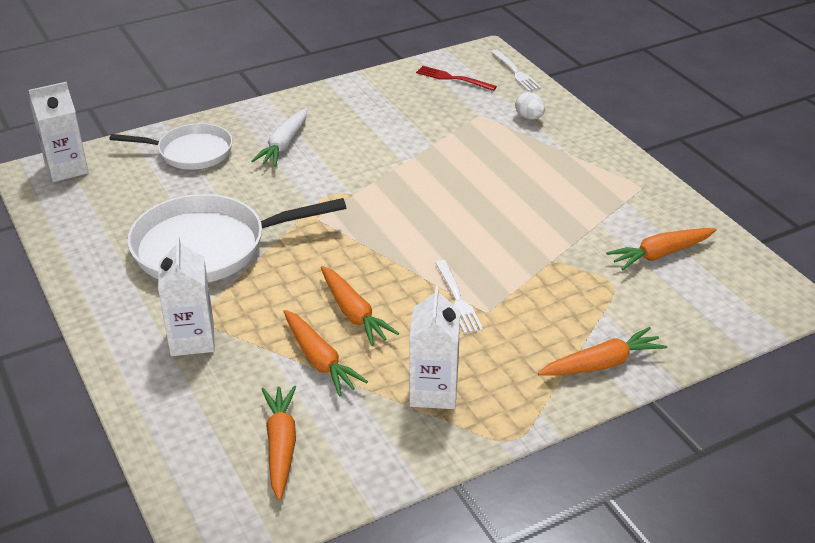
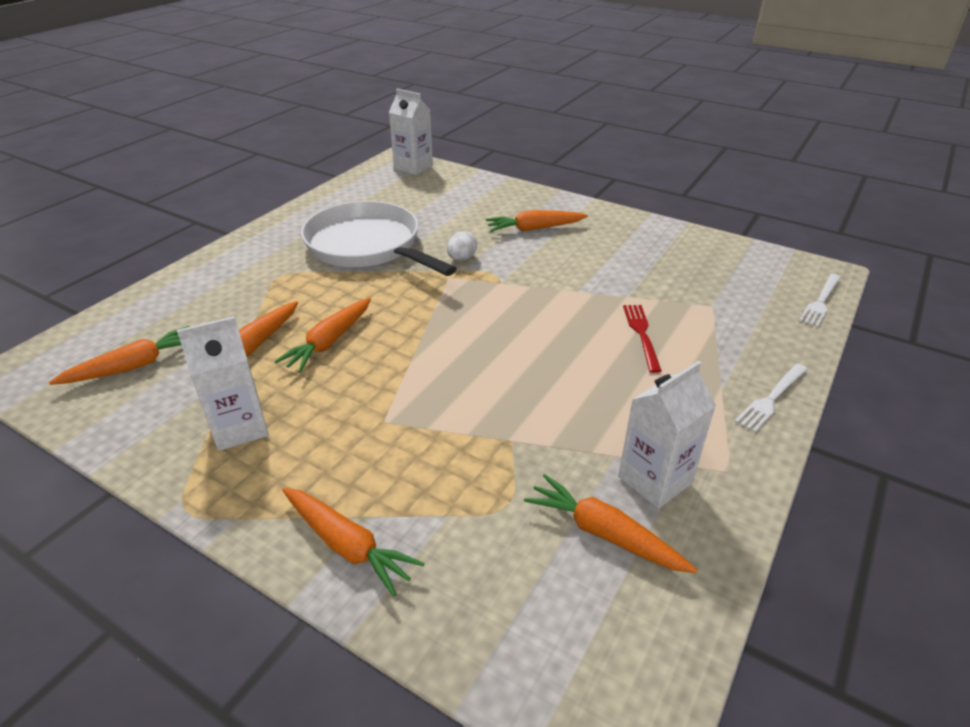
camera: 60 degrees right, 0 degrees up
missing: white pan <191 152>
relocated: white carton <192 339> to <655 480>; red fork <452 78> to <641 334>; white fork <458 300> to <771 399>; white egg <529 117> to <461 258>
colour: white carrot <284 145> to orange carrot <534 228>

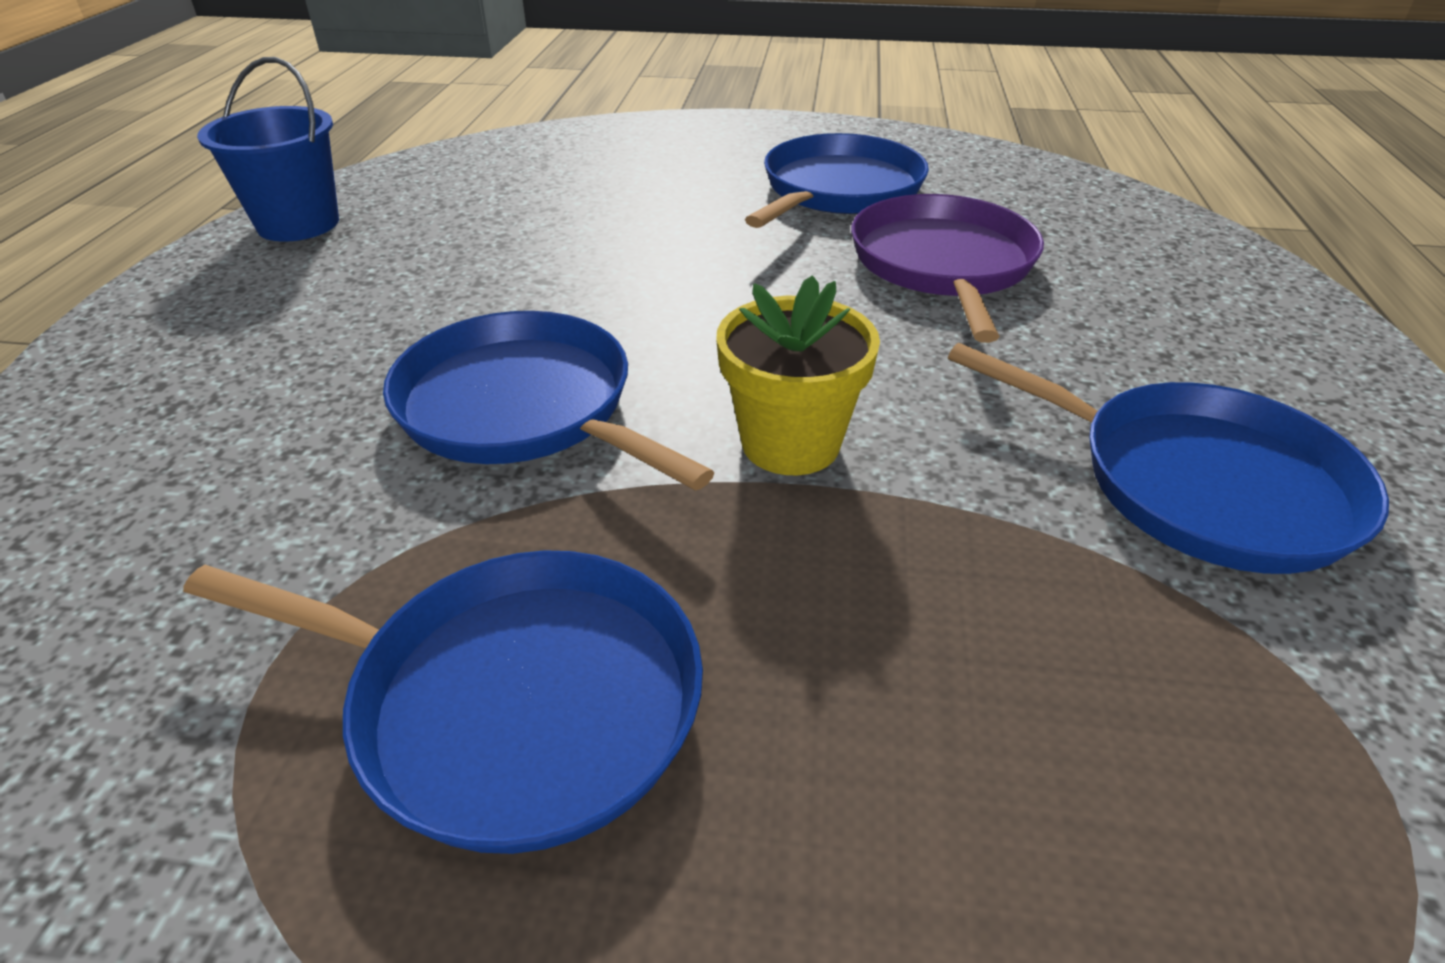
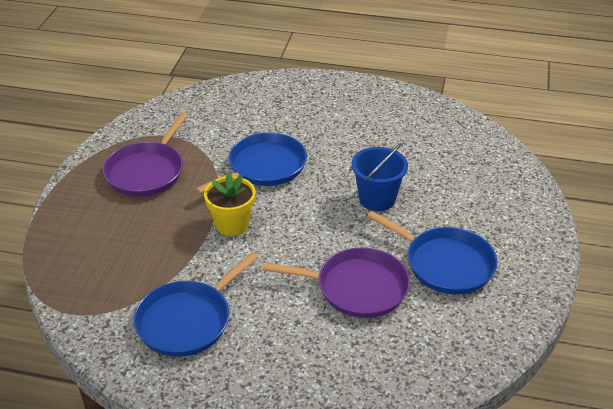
camera: 95 degrees right, 0 degrees up
relocated: blue bucket <298 224> to <377 199>
colour: blue pan <513 700> to purple pan <147 171>

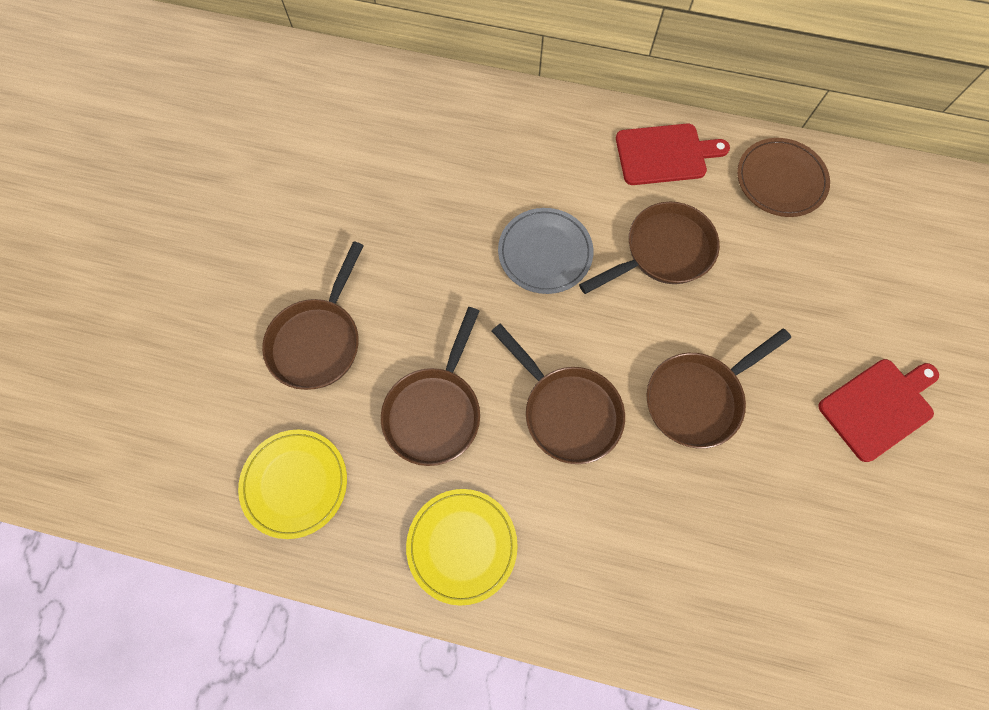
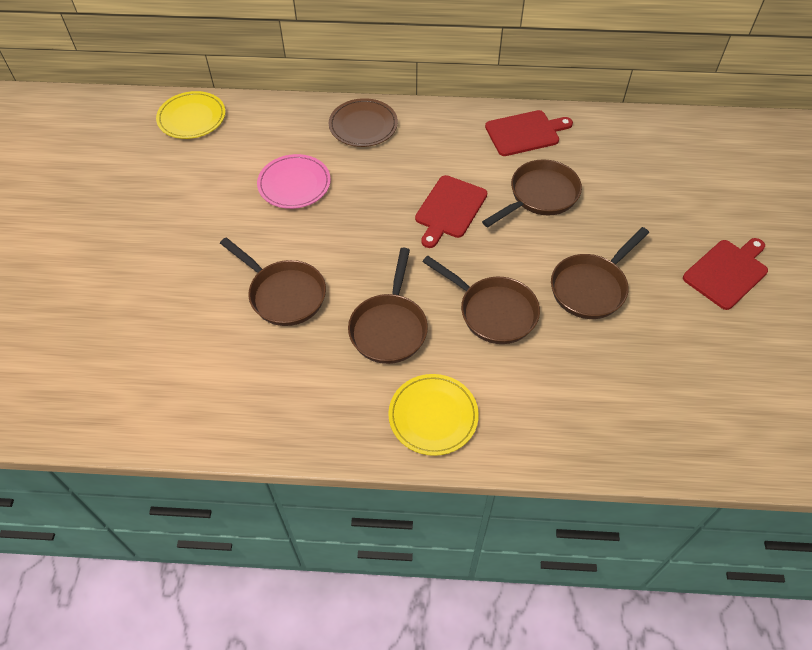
camera: 10 degrees left, 15 degrees down
appeared: pink plate <294 184>
relocated: yellow plate <295 483> to <192 118>; brown plate <780 180> to <363 125>
exchanged: grey plate <545 253> to red cutting board <449 209>
spun: brown pan <318 341> = <284 294> 60 degrees counterclockwise

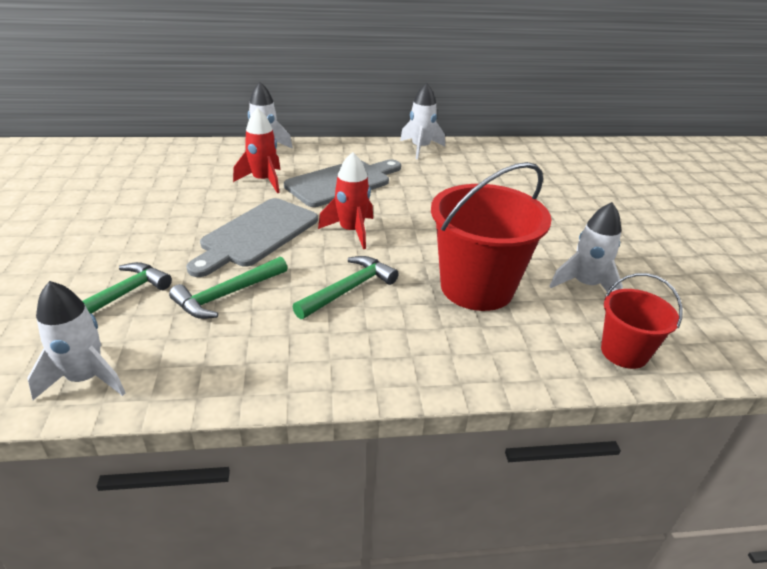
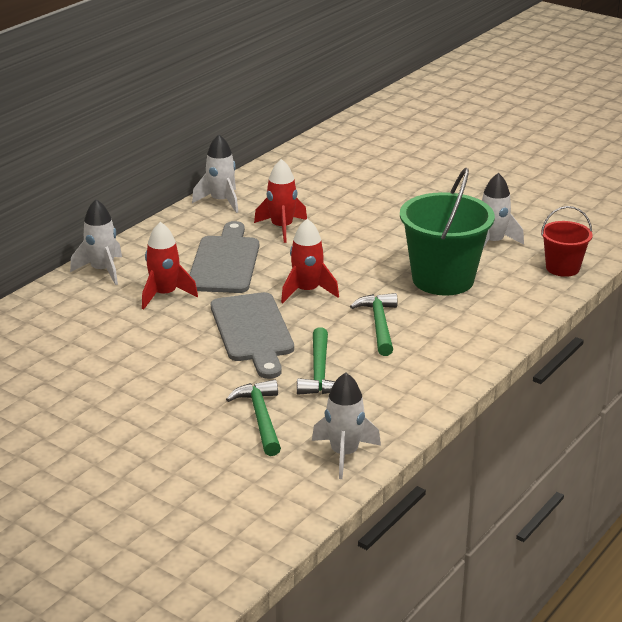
camera: 45 degrees left, 5 degrees down
appeared: red rocket <282 228>
colour: red bucket <476 288> to green bucket <443 279>

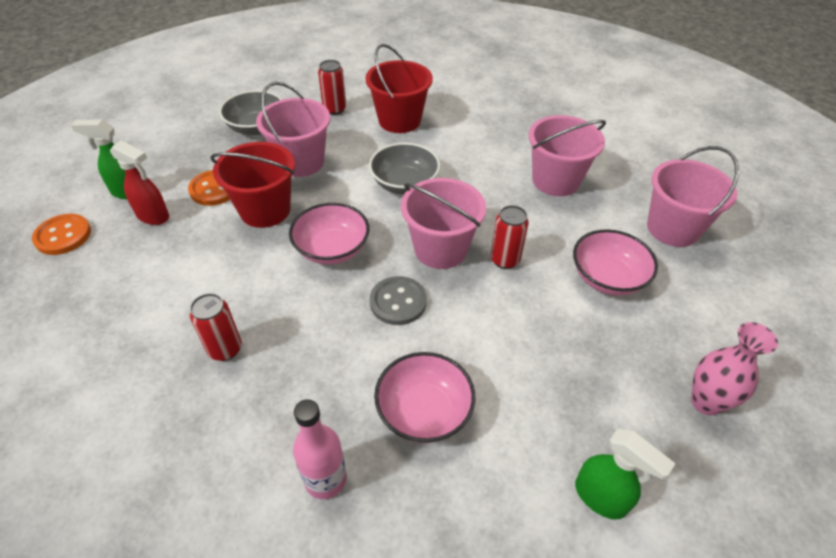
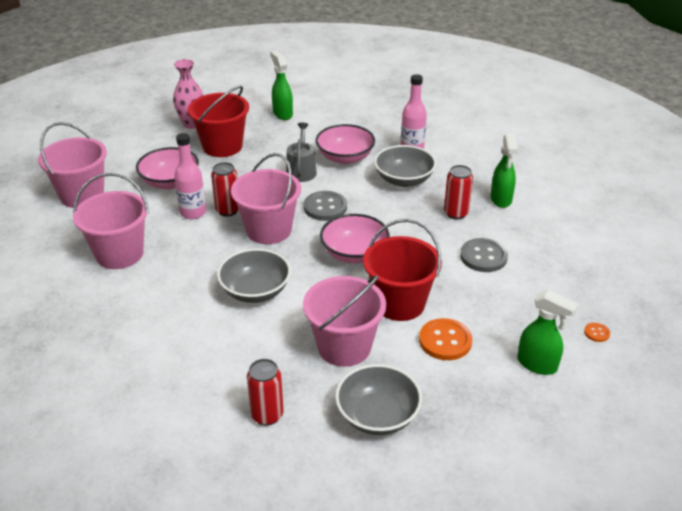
camera: 155 degrees left, 10 degrees down
missing: red spray bottle <153 216>
appeared: pink bottle <193 212>; grey watering can <301 170>; grey bowl <404 180>; grey button <483 257>; green spray bottle <501 199>
relocated: red bucket <399 120> to <222 146>
size: orange button <63 236> = <596 333> x0.48

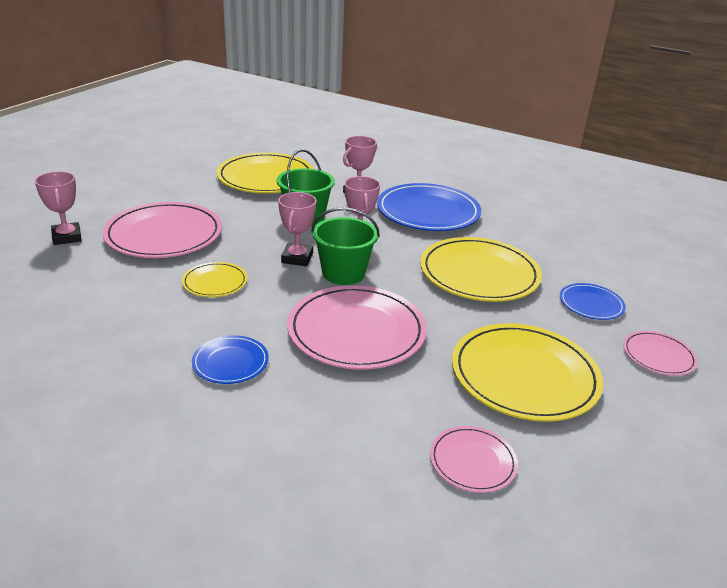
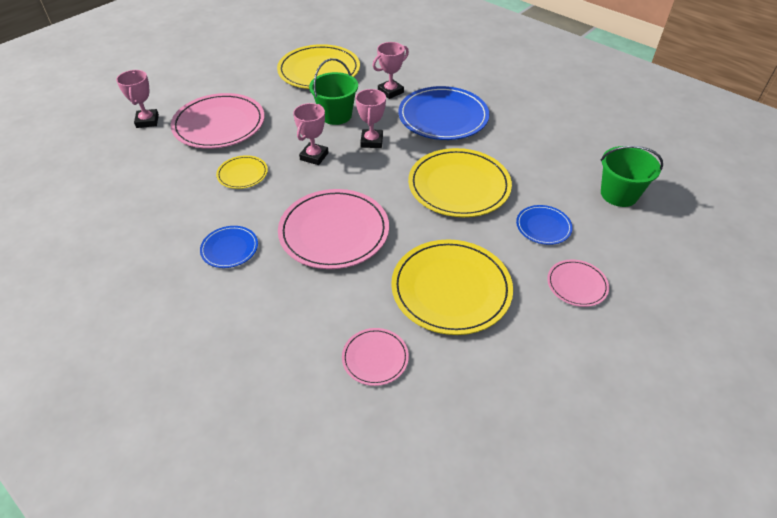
camera: 15 degrees right, 15 degrees up
relocated: green bucket <343 273> to <619 194>

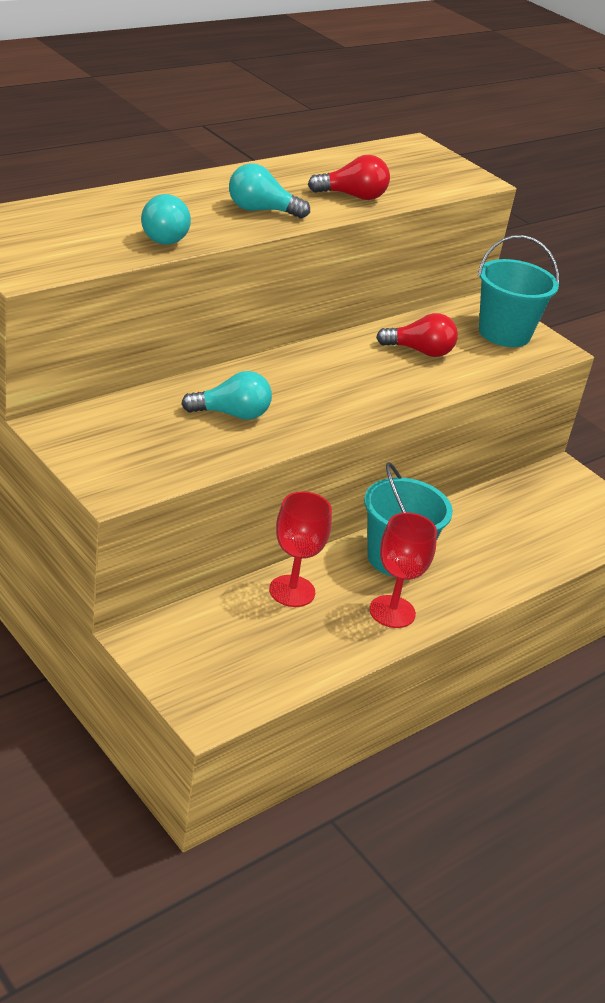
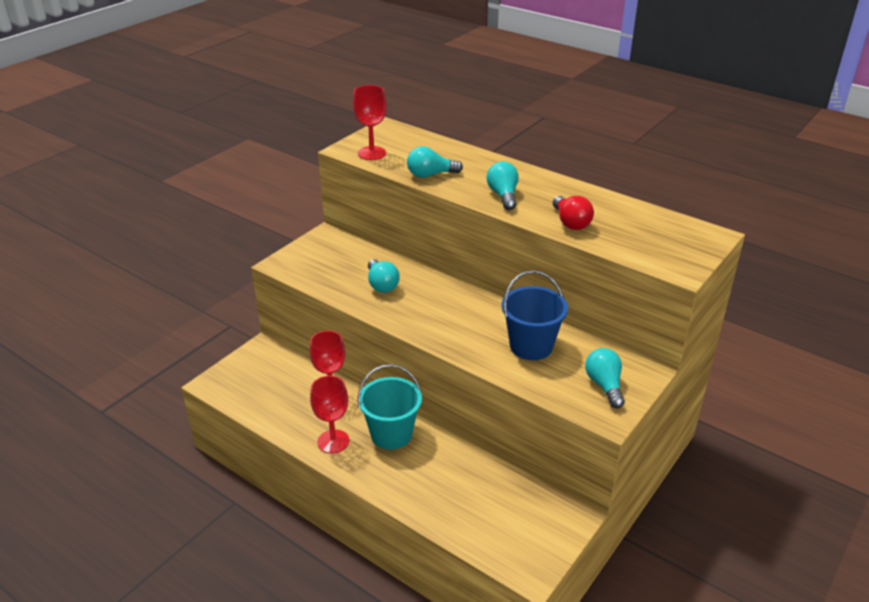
camera: 80 degrees right, 0 degrees up
appeared: red goblet <372 153>
exchanged: red light bulb <420 351> to blue bucket <531 346>; turquoise bucket <504 333> to turquoise light bulb <604 385>

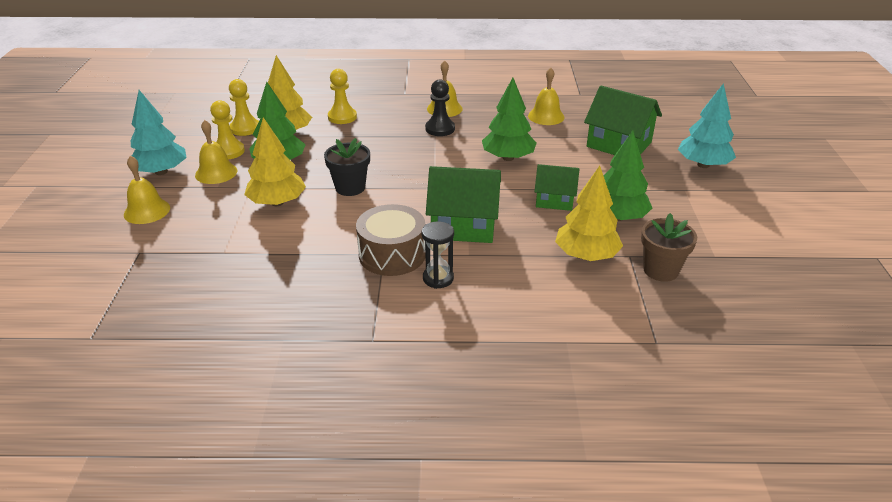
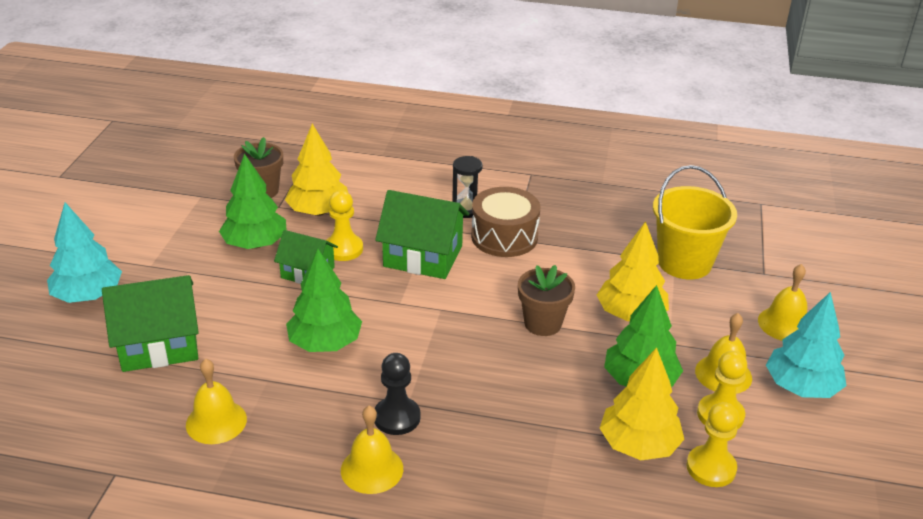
camera: 170 degrees left, 0 degrees up
appeared: yellow bucket <684 262>
relocated: yellow pawn <342 117> to <343 249>
colour: black flower pot <350 188> to brown flower pot <543 323>
spun: green house <619 144> = <159 345> 60 degrees counterclockwise

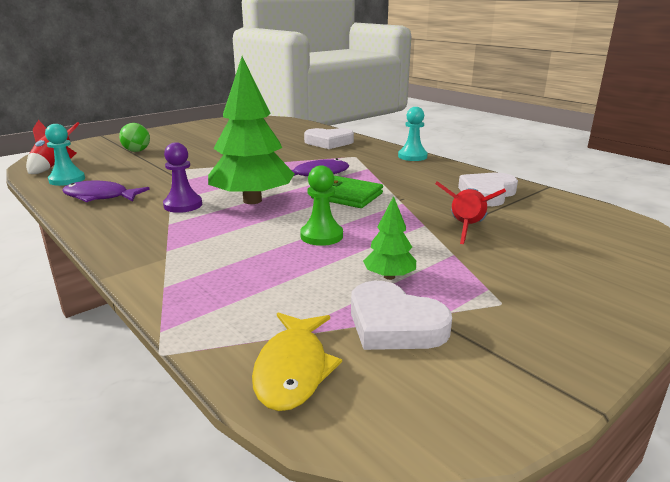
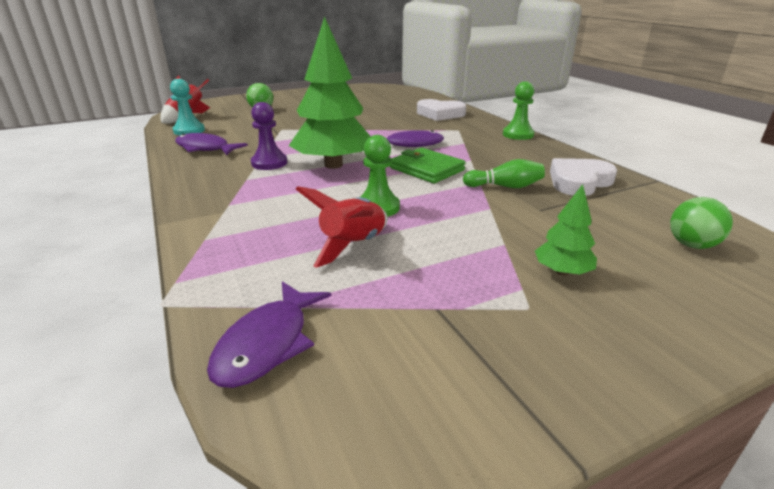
camera: 15 degrees right, 5 degrees up
missing: white heart <394 324>
appeared: green bowling pin <505 186>; green ball <691 245>
relocated: green tree <389 276> to <562 272>; red rocket <466 228> to <353 245>
colour: yellow fish <293 369> to purple fish <267 343>; turquoise pawn <412 156> to green pawn <518 135>

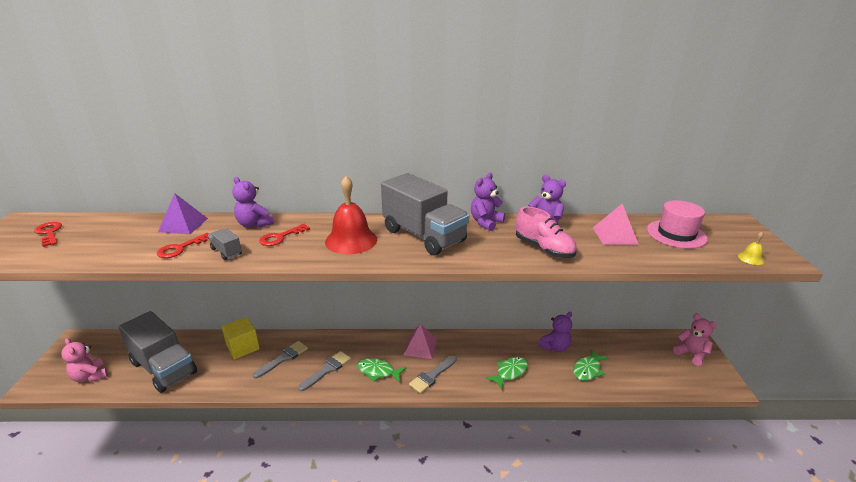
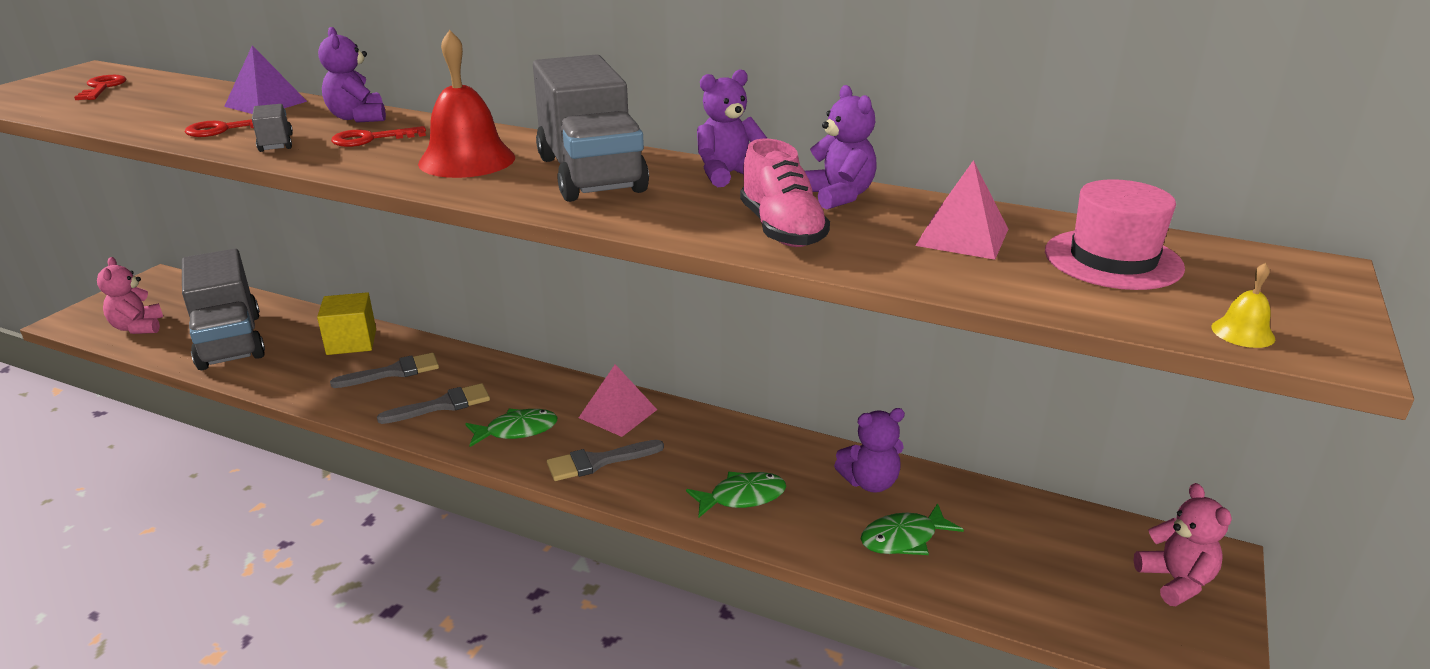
camera: 25 degrees right, 0 degrees up
spun: green fish <378 372> = <517 430> 120 degrees clockwise

